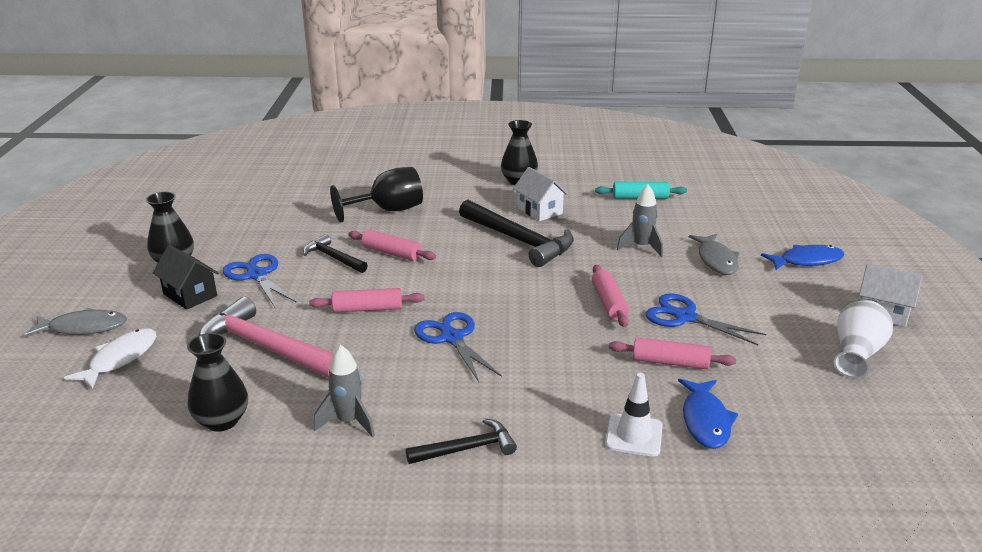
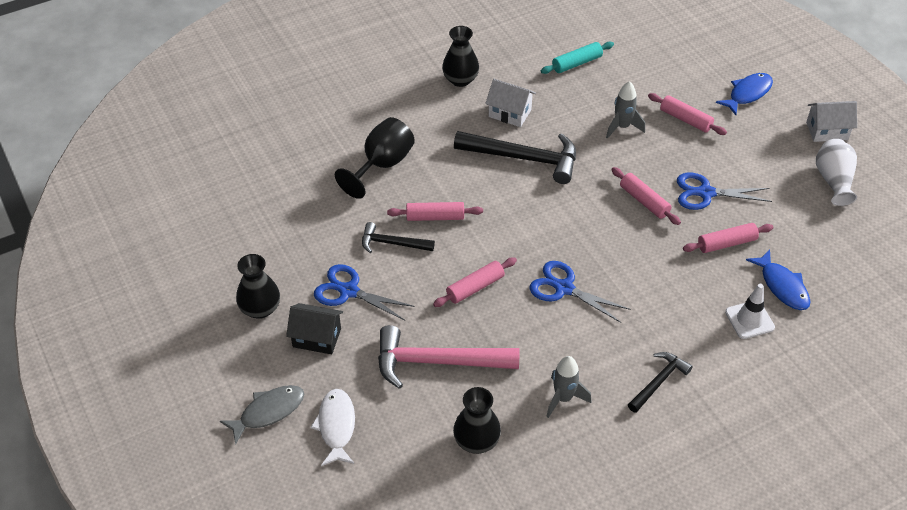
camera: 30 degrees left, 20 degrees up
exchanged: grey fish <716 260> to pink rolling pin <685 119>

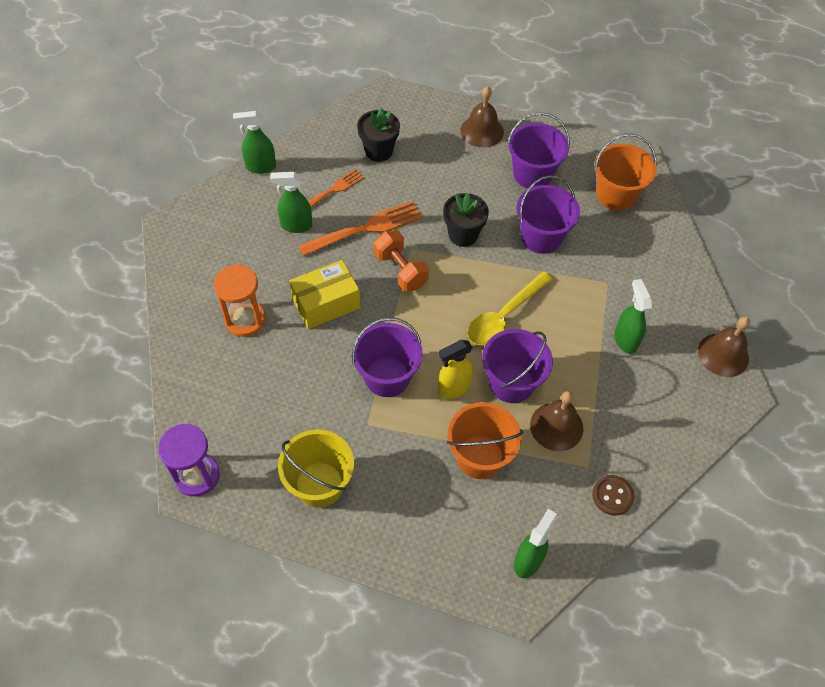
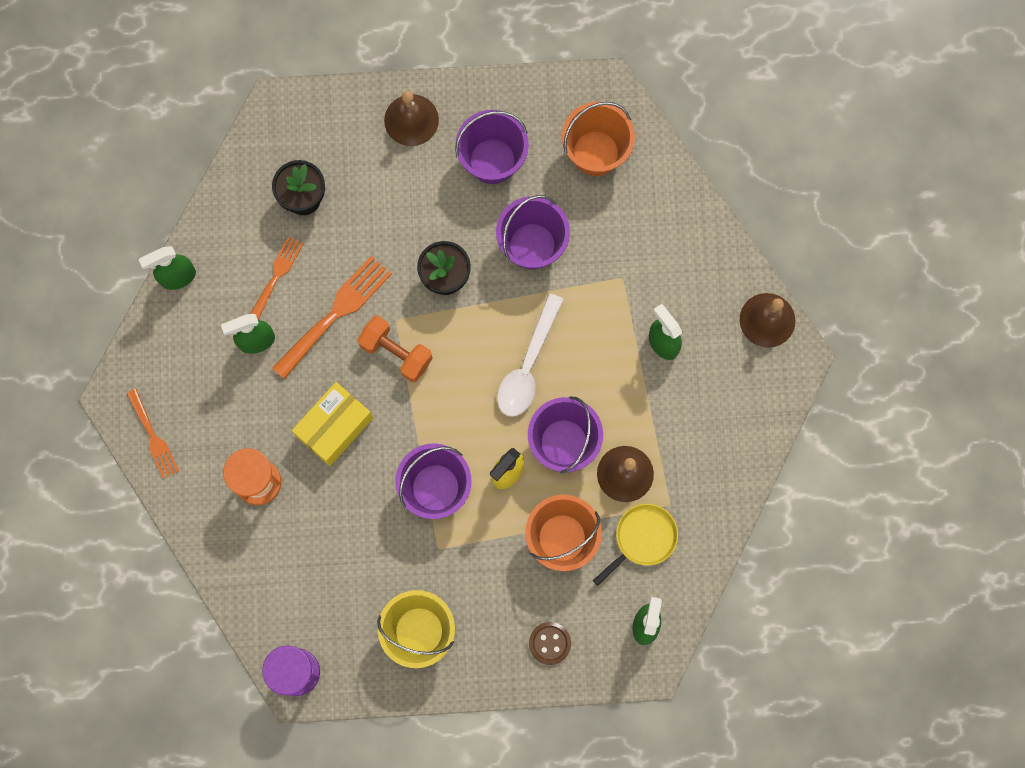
camera: 20 degrees left, 20 degrees up
appeared: orange fork <153 437>; yellow pan <642 538>
relocated: brown button <612 496> to <549 643>
colour: yellow spoon <504 316> to white spoon <528 365>

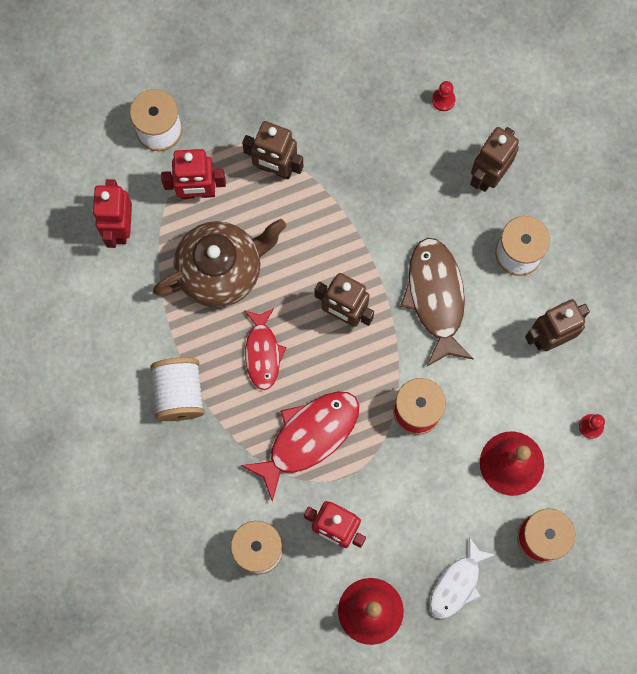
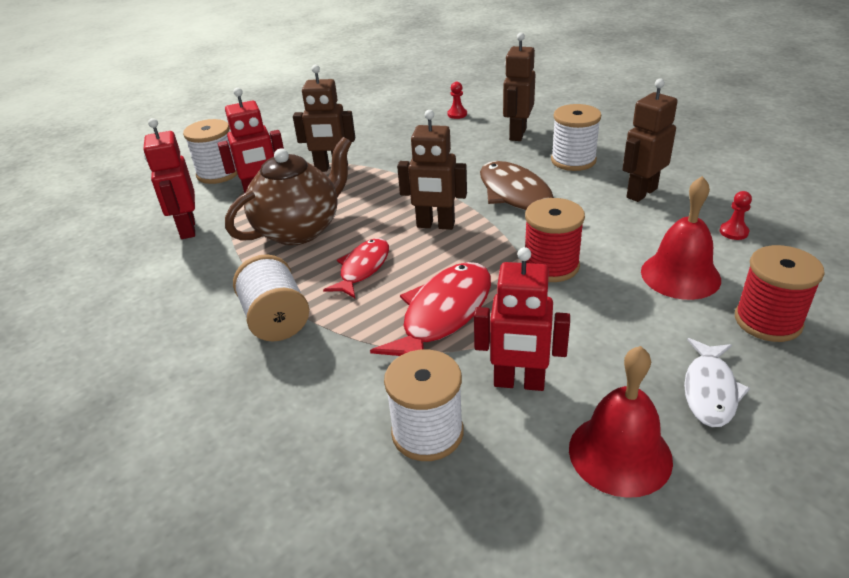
camera: 15 degrees left, 40 degrees down
spun: red fish <263 353> = <362 268> 135 degrees counterclockwise

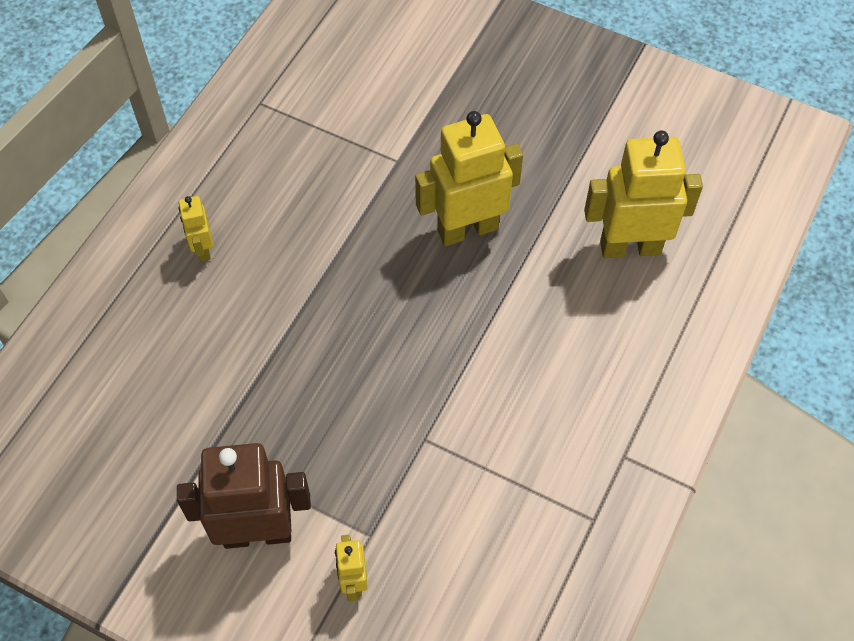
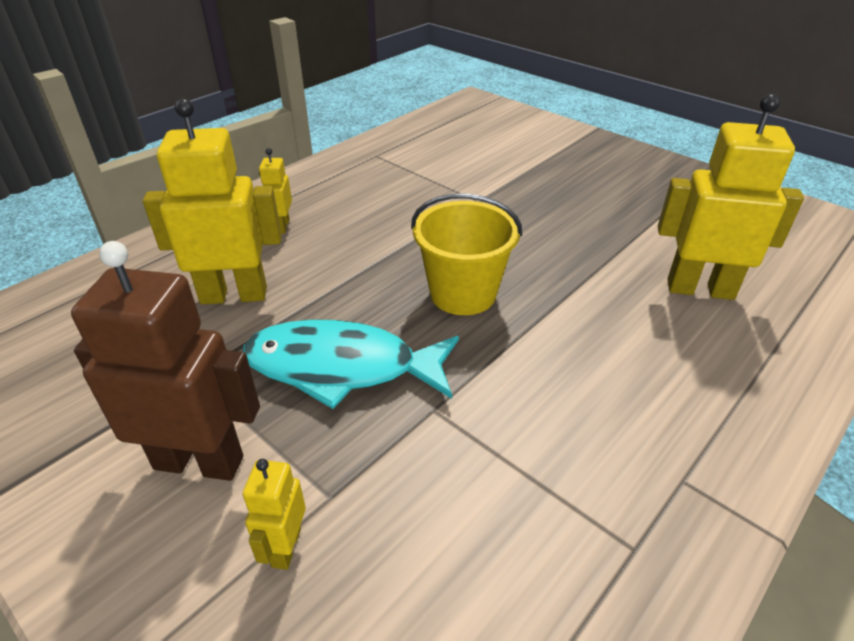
camera: 15 degrees right, 20 degrees down
appeared: turquoise fish <341 367>; yellow bucket <463 294>
relocated: yellow robot <467 229> to <234 295>

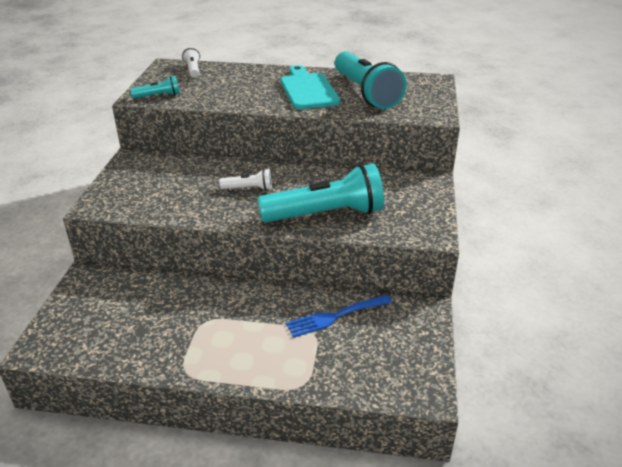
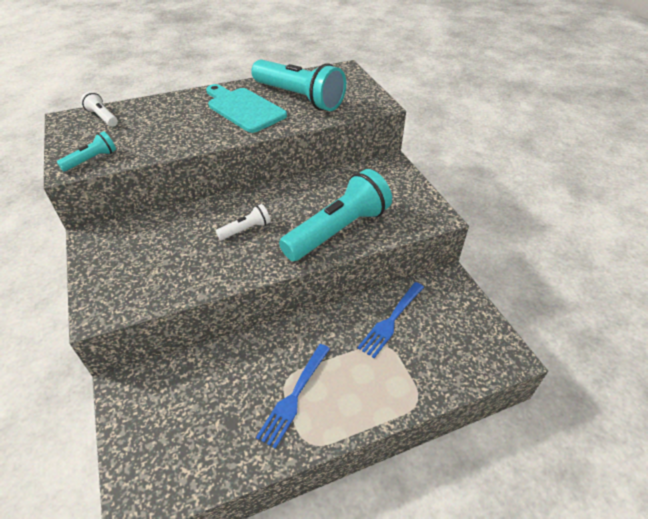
camera: 30 degrees left, 10 degrees up
appeared: blue fork <294 396>

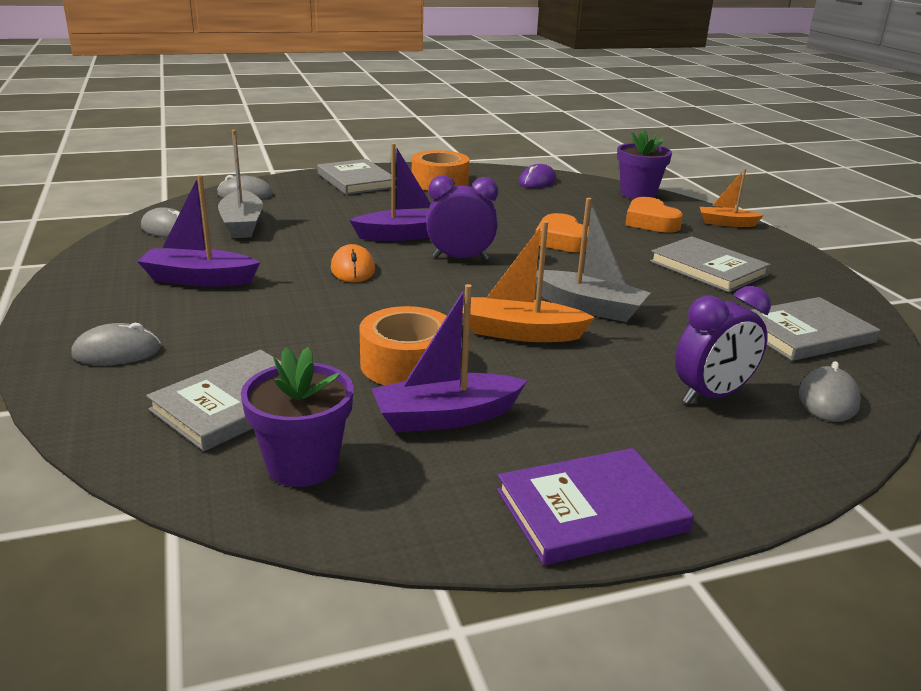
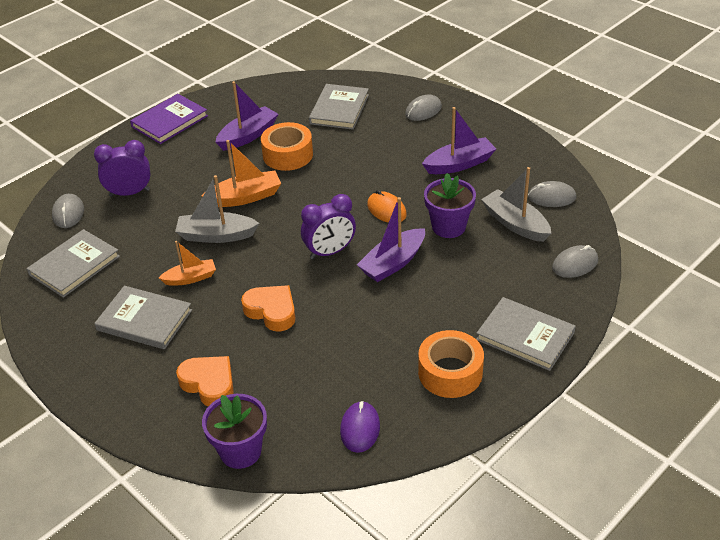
camera: 155 degrees right, 15 degrees up
relocated: purple flower pot <302 465> to <448 227>; orange boat <726 223> to <190 278>
spun: purple clock <711 395> = <129 193> 45 degrees clockwise

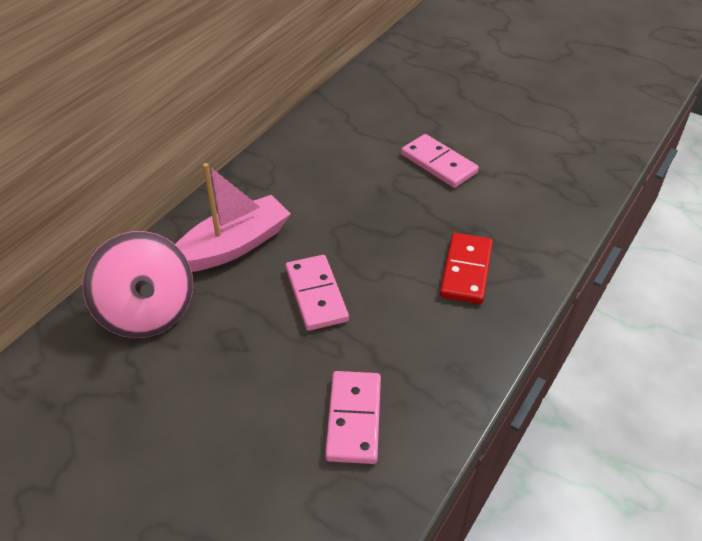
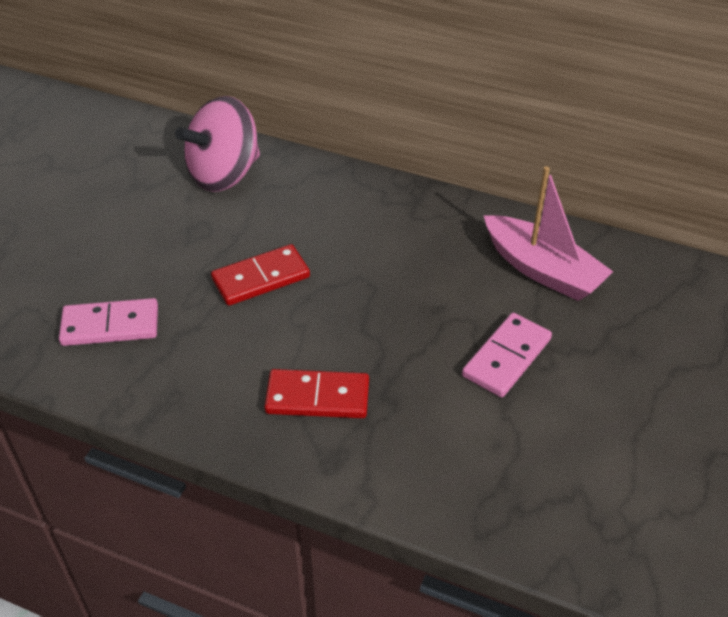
camera: 80 degrees right, 0 degrees up
relocated: pink boat <233 246> to <542 270>
colour: pink domino <316 295> to red domino <261 278>

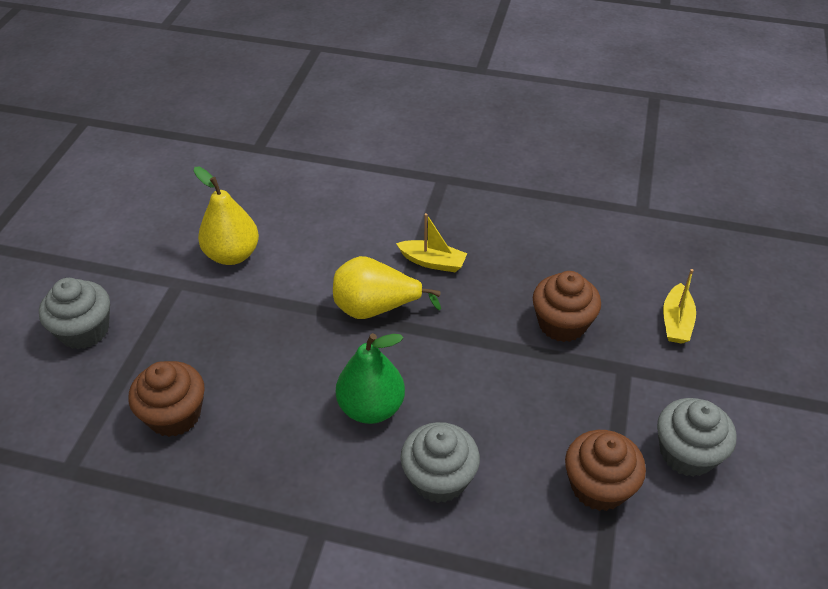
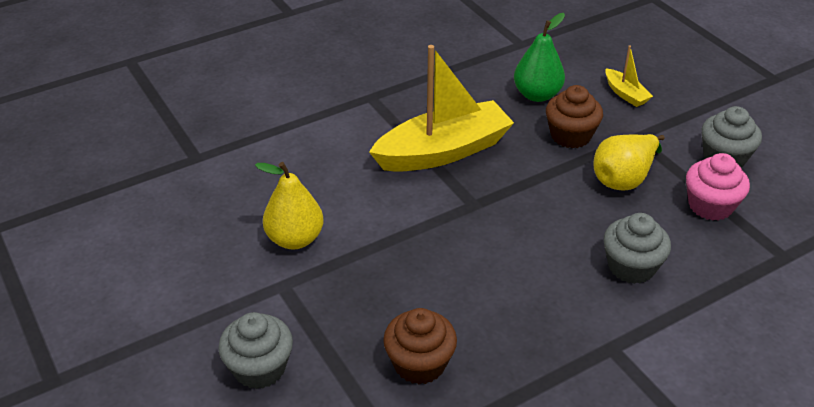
camera: 45 degrees left, 5 degrees down
relocated: yellow pear <376 308> to <624 178>; green pear <371 408> to <537 95>
colour: brown cupcake <598 486> to pink cupcake <710 206>
size: yellow boat <432 262> = <443 151> x2.25

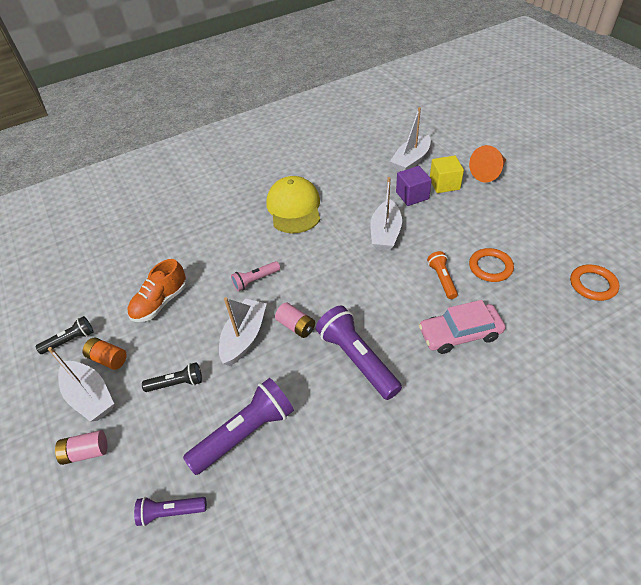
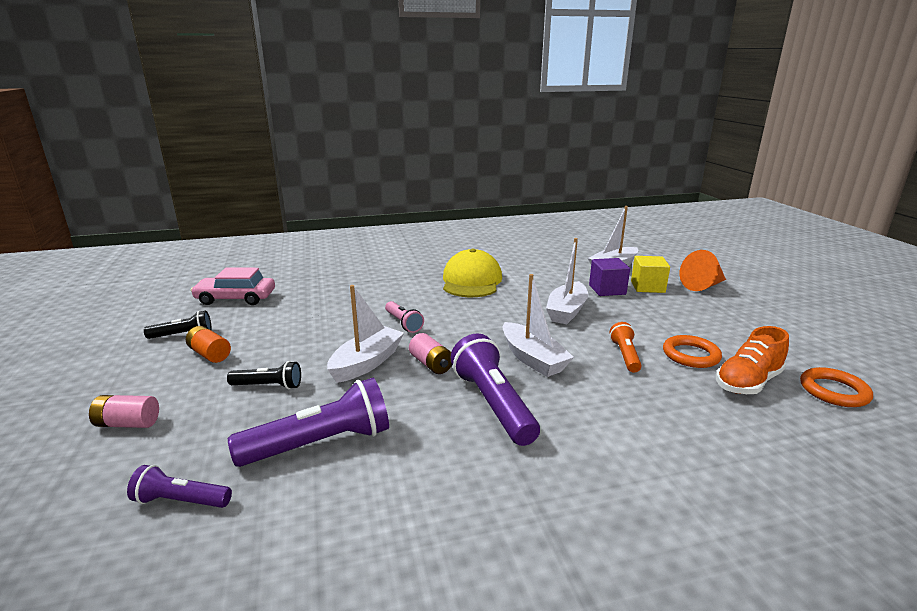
camera: 10 degrees right, 25 degrees down
relocated: white boat <90 396> to <532 359>; orange shoe <160 302> to <748 382>; pink car <459 333> to <236 298>
spun: pink flashlight <255 280> = <403 323> 105 degrees counterclockwise

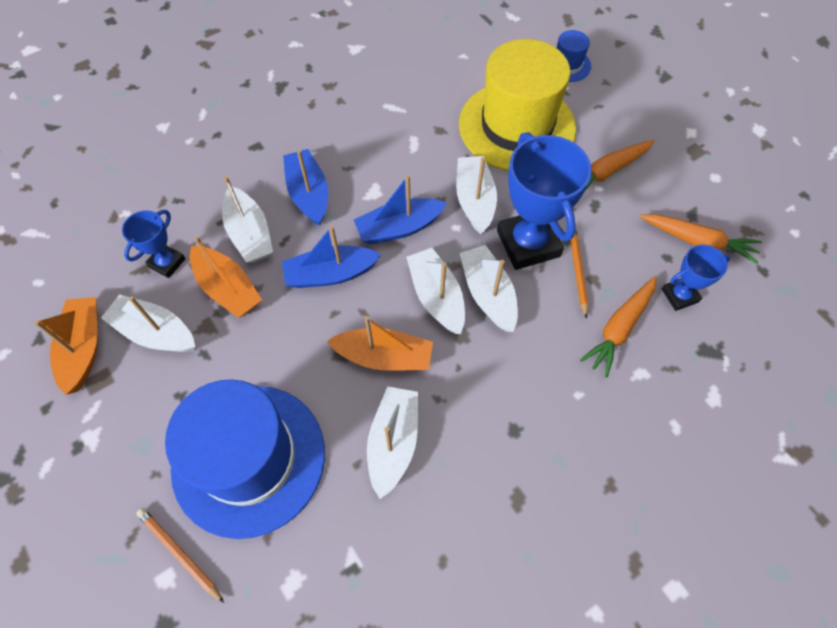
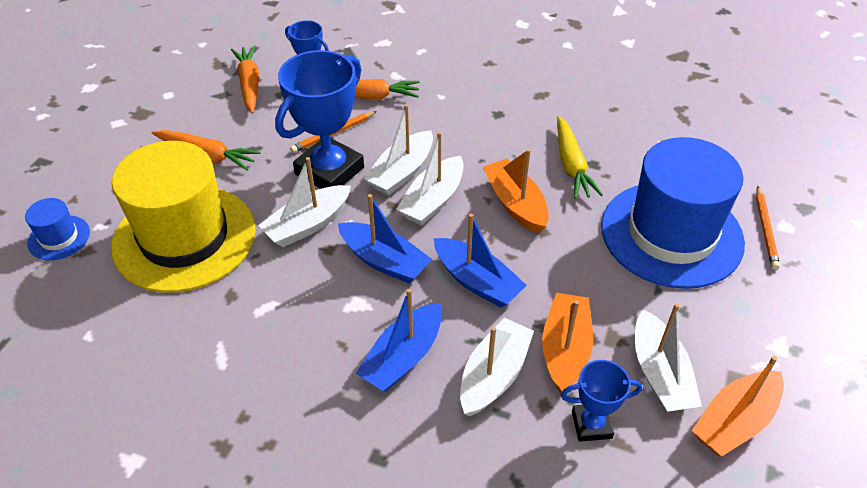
camera: 125 degrees left, 15 degrees down
exchanged: white boat <393 442> to yellow carrot <571 165>

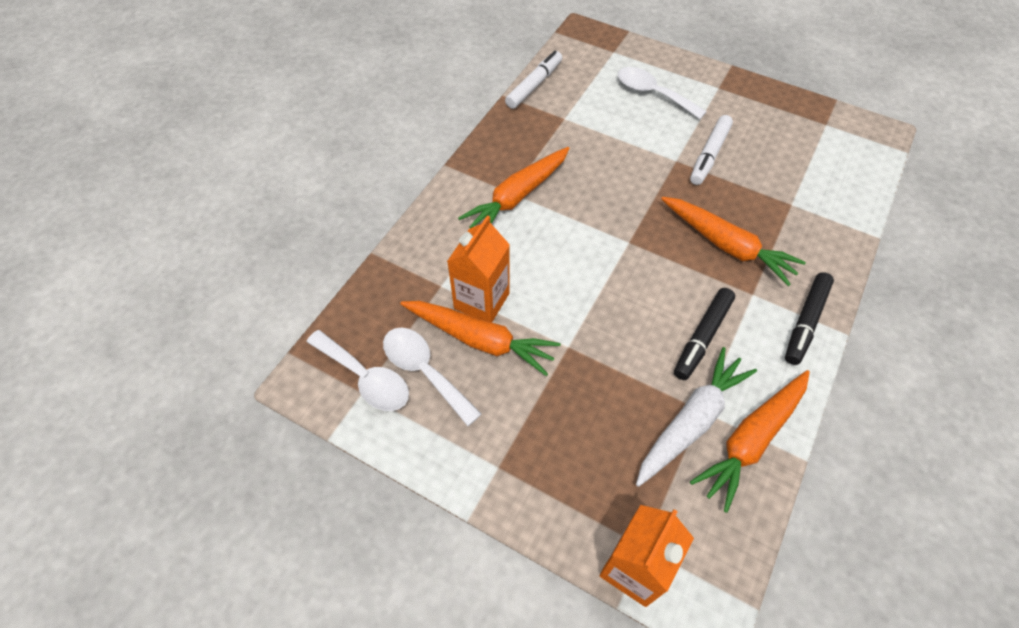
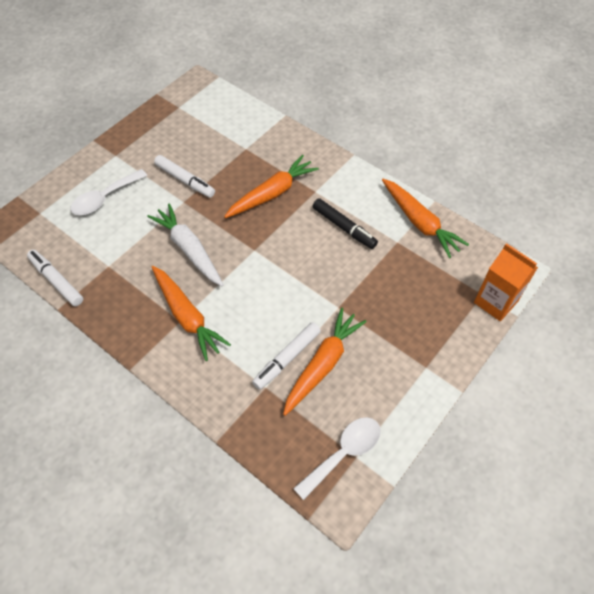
camera: 80 degrees left, 0 degrees up
missing: white spoon <424 371>; black marker <805 322>
relocated: white carrot <691 421> to <189 249>
exchanged: orange carton <481 301> to white marker <287 358>

